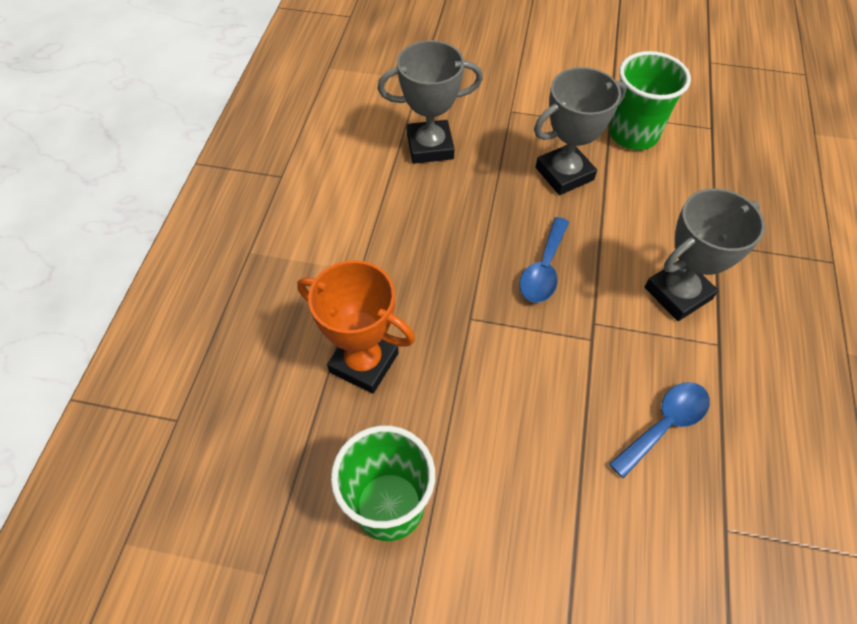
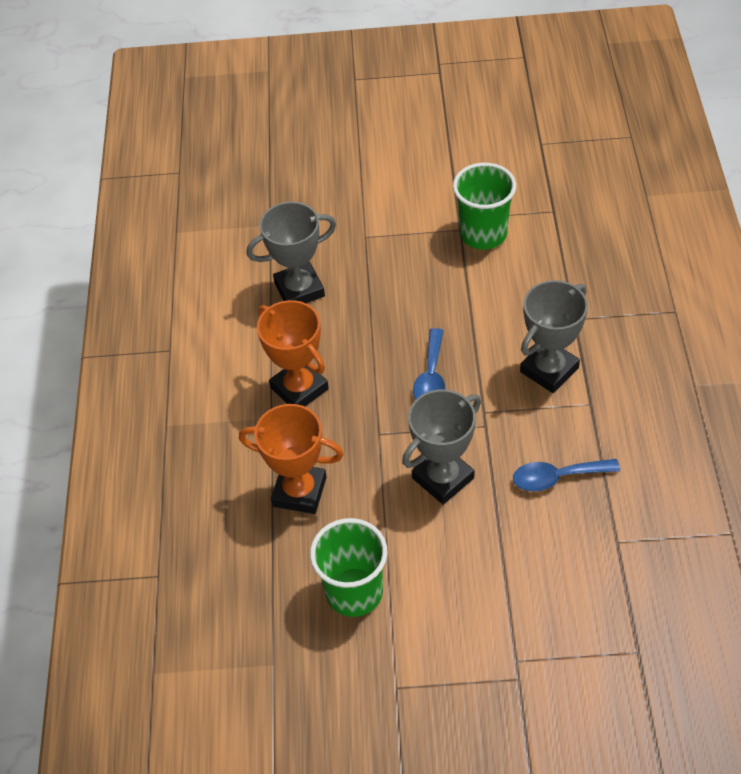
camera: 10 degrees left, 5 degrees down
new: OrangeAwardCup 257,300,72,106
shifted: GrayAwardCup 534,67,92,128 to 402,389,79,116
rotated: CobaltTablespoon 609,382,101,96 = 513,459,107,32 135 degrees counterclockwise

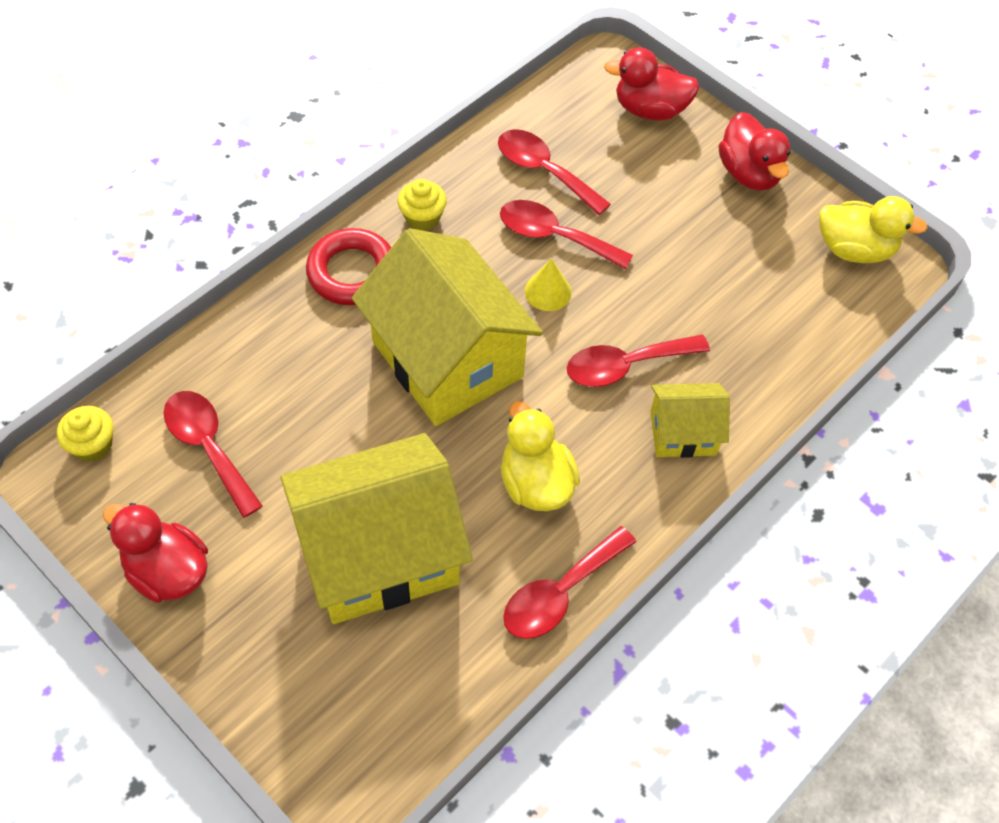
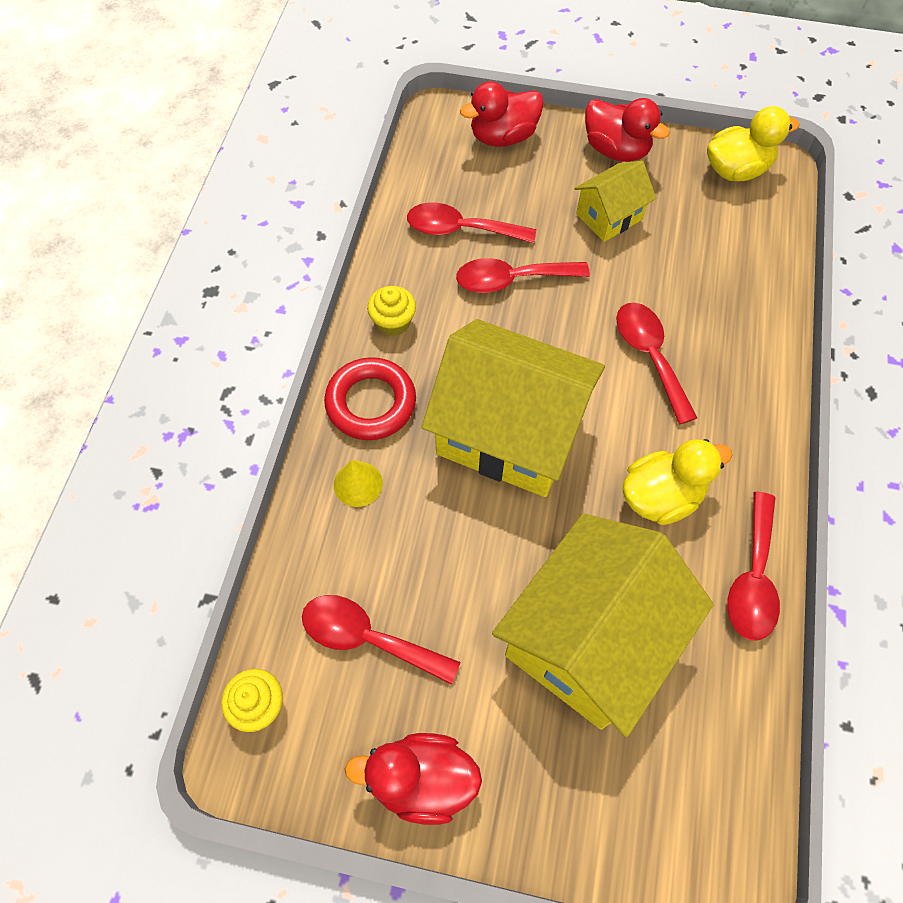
camera: 30 degrees left, 5 degrees up
shifted: BrightYellowSolidCone 525,258,46,53 to 334,460,49,47; BrightYellowCottage 651,383,79,75 to 575,161,81,81
rotated: CrimsonTablespoon 567,335,143,52 = 616,303,81,121 120 degrees clockwise; BrightYellowDuck 501,401,79,110 = 623,439,109,86 120 degrees clockwise

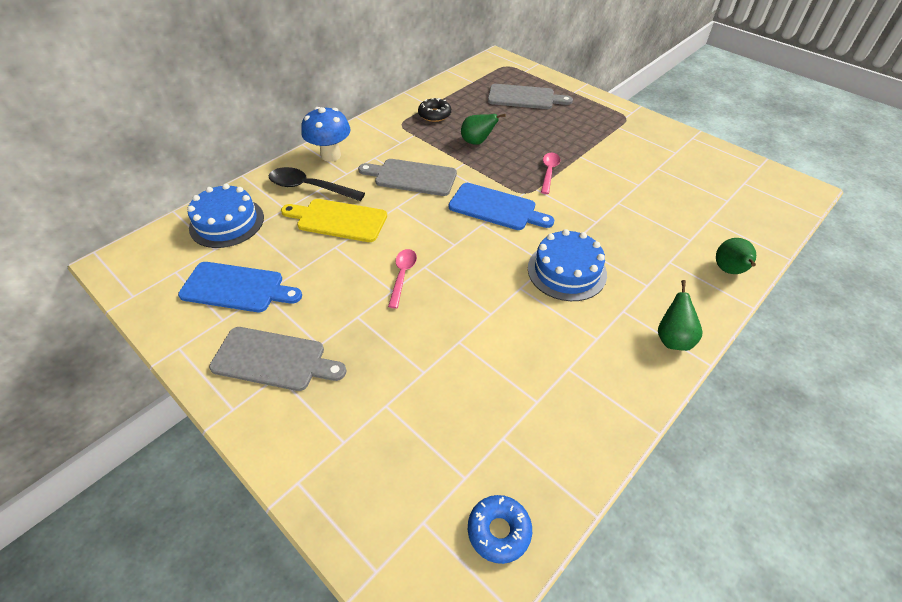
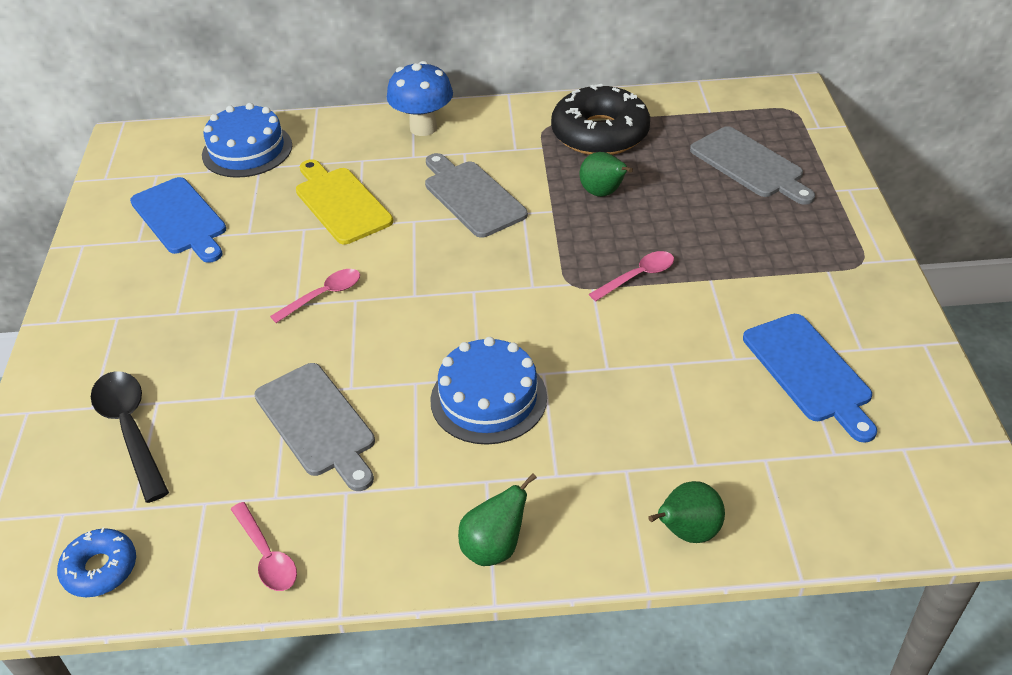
camera: 45 degrees right, 5 degrees down
new: PinkTablespoon 231,502,66,89
shifted: BlackTablespoon 269,167,96,34 to 91,371,78,132; CobaltBreadBoard 449,183,105,47 to 743,314,134,129; GrayBreadBoard 209,327,138,64 to 254,363,121,128
scaled: BlackDonut 418,98,33,24 = 551,84,99,71 x1.91

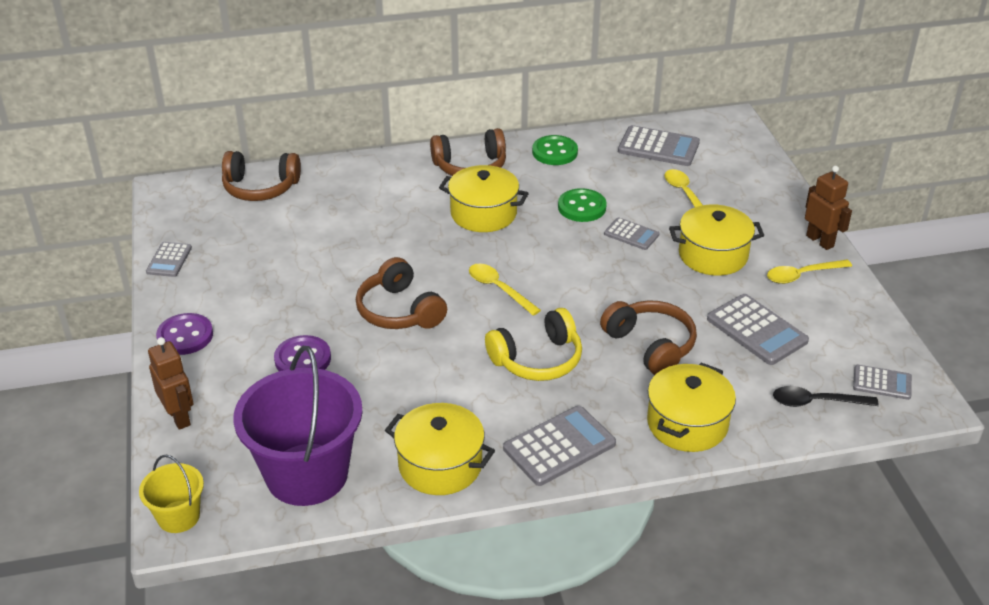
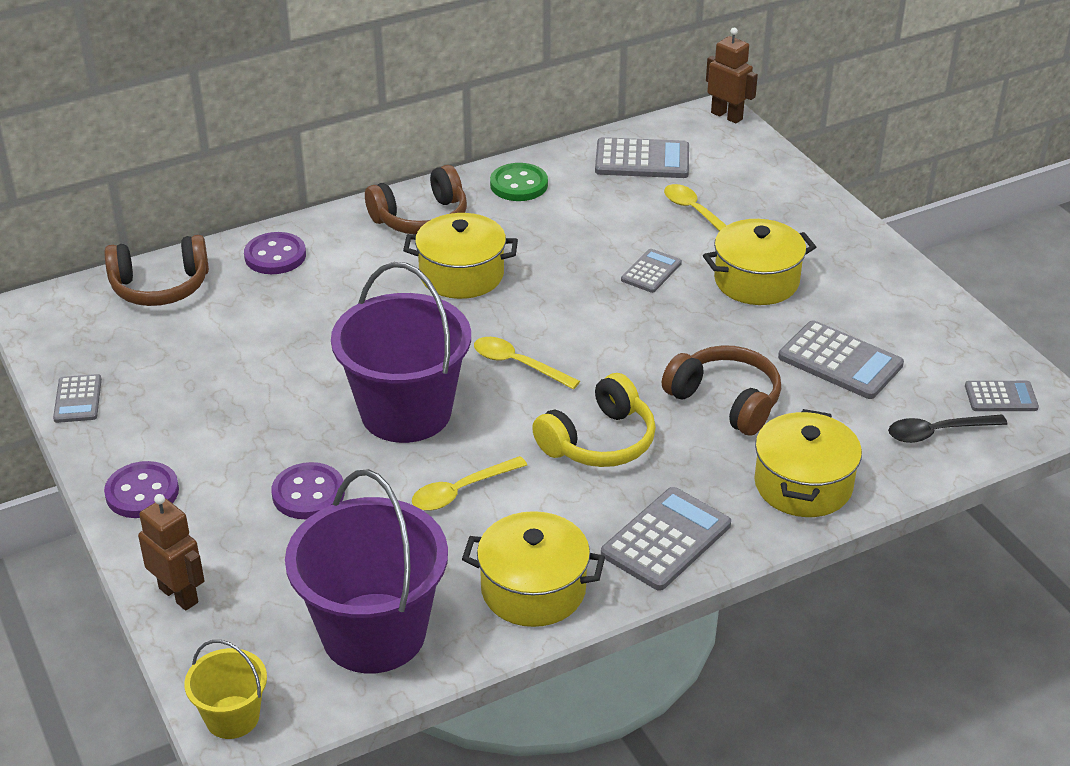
camera: 15 degrees left, 0 degrees up
gone: GreenShirtButton 558,188,49,34
new: PurpleShirtButton 244,232,62,42
shifted: DarkBrownRobotFigure 805,166,47,84 to 706,28,52,96; BrightYellowTablespoon 767,260,85,24 to 412,456,115,55
swapped: DarkBrownHeadphones 356,257,91,72 to PurpleSandBucket 331,262,140,181
rotated: GrayPocketCalculator 604,218,55,32 = 621,249,61,44 75 degrees counterclockwise

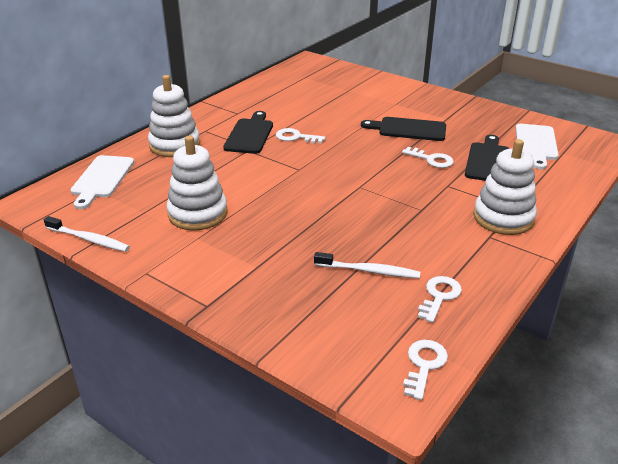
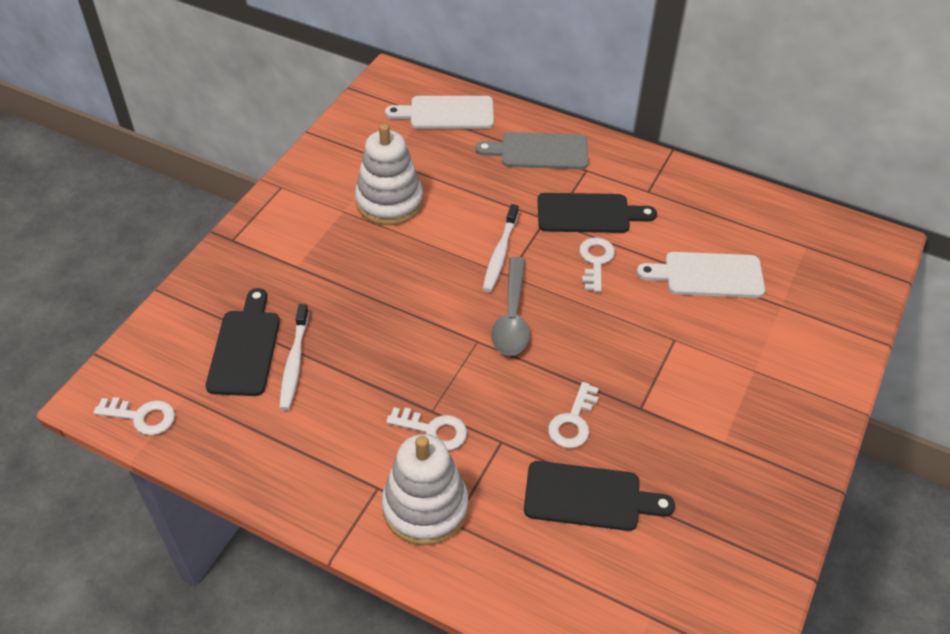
camera: 80 degrees right, 15 degrees up
new: GrayTablespoon 491,257,39,99
shifted: BlackBreadBoard 361,117,85,24 to 206,288,74,108; WhiteBreadBoard 515,124,44,45 to 637,252,128,46; WhiteToothBrush 44,216,86,36 to 483,204,36,88; WhiteKey 418,276,44,47 to 386,407,81,43
swapped: WhiteStackingToy 148,75,52,82 to GrayBreadBoard 476,132,112,37

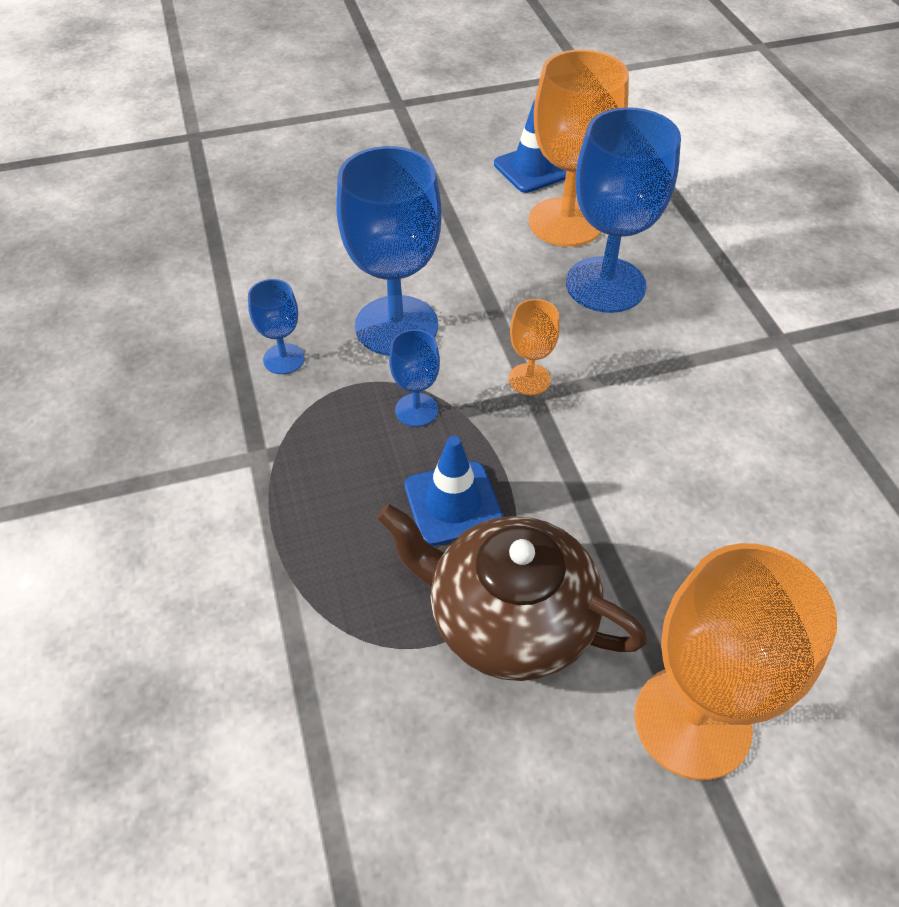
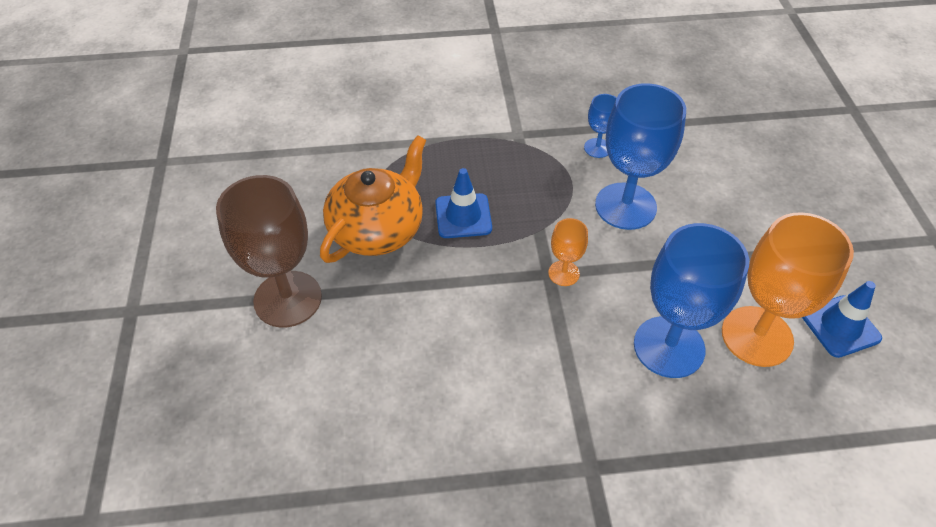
camera: 100 degrees right, 0 degrees up
gone: CobaltGoblet 389,329,51,98
repainted: DarkBrownTeaPot 377,504,270,177 to OrangeTeaPot 320,135,106,128; OrangeGoblet 634,543,203,237 to DarkBrownGoblet 216,175,106,152

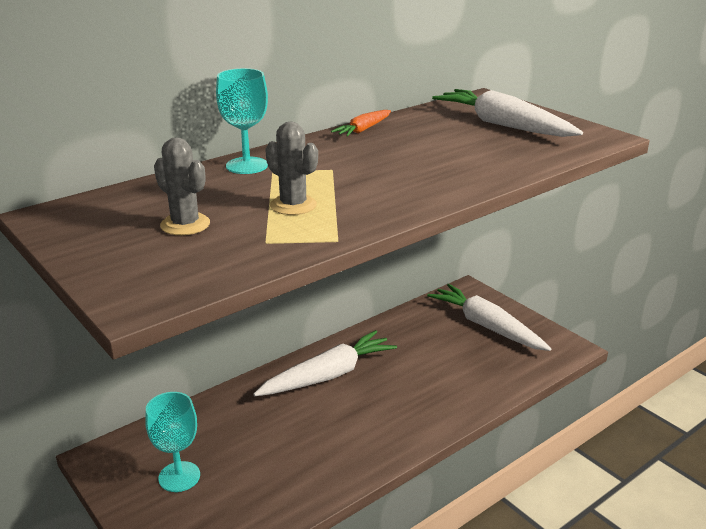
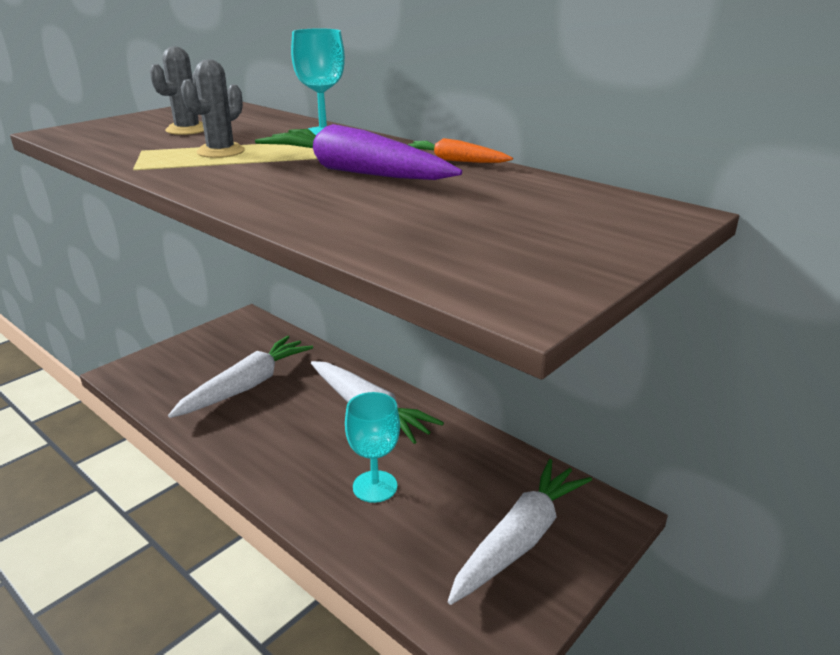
camera: 80 degrees right, 0 degrees up
new: PurpleCarrot 255,124,207,56
shifted: WhiteCarrot 432,89,151,48 to 168,336,145,82; TurquoiseGoblet 145,392,55,100 to 345,392,55,111

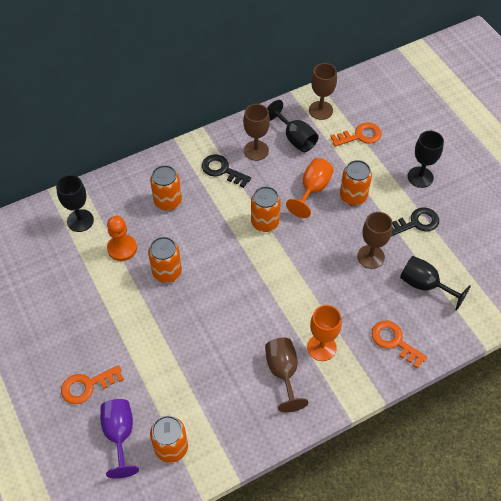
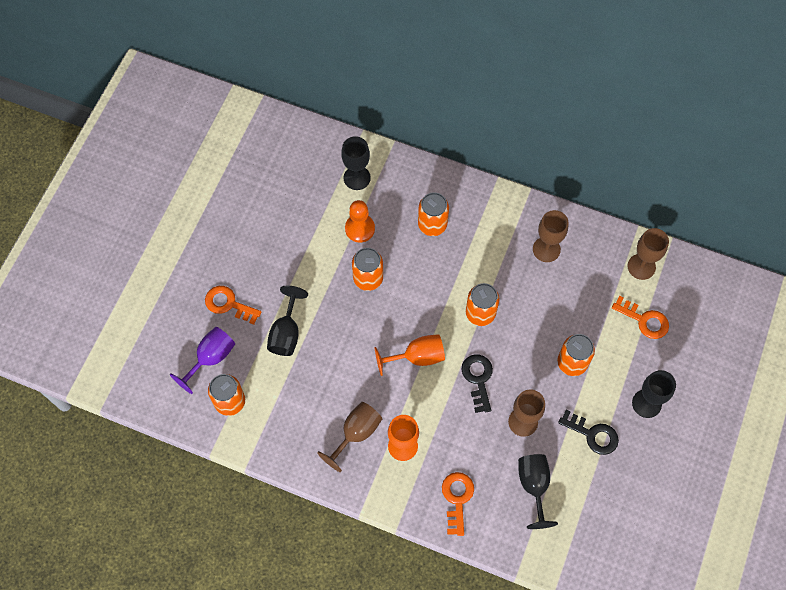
camera: 50 degrees right, 10 degrees up
shifted: BlackGoblet 267,100,52,52 to 267,285,41,71; BlackKey 202,154,49,34 to 461,354,32,59; OrangeGoblet 286,158,47,60 to 375,334,70,42

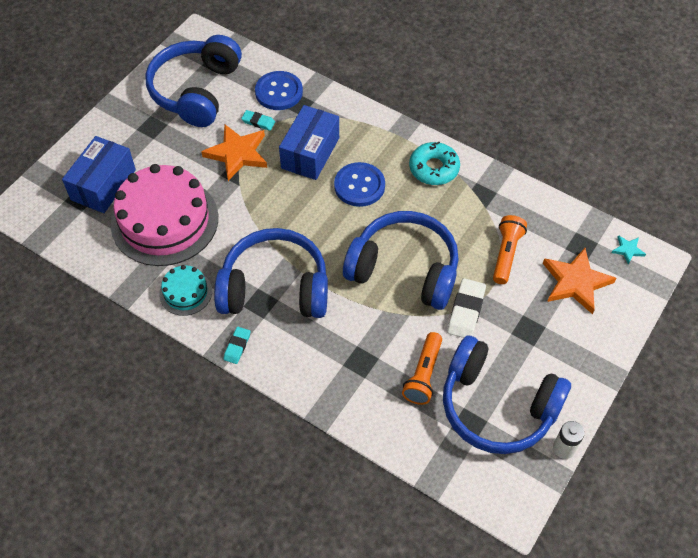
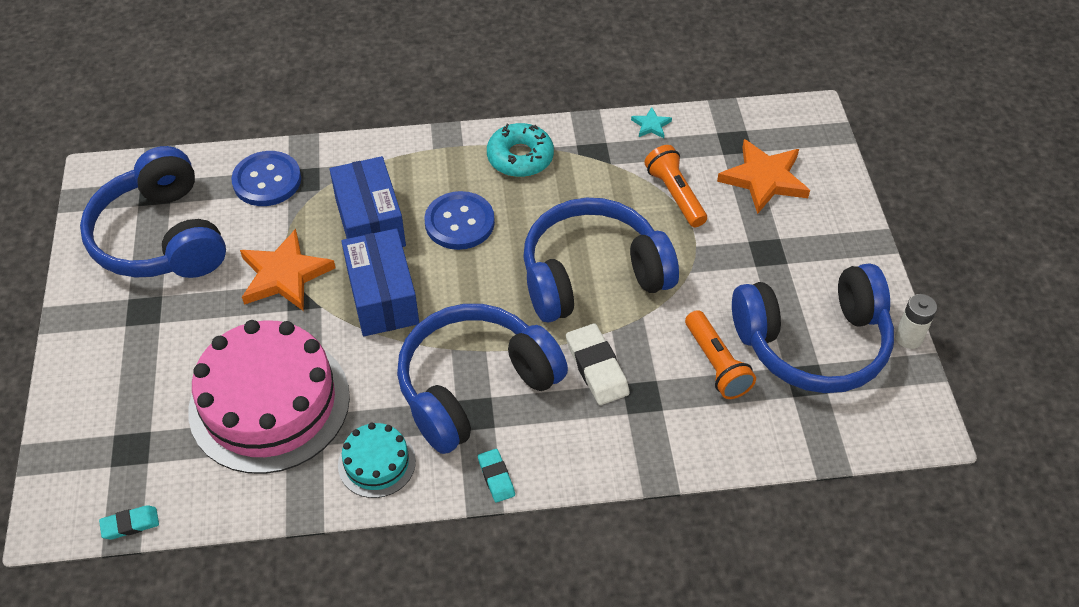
camera: 40 degrees left, 5 degrees down
shifted: TurquoiseGumEraser 241,110,34,21 to 99,505,60,35; CobaltBox 62,136,74,77 to 341,228,78,108; TurquoiseStarShape 612,235,34,30 to 631,107,41,31; WhiteGumEraser 447,278,39,60 to 566,324,64,81

